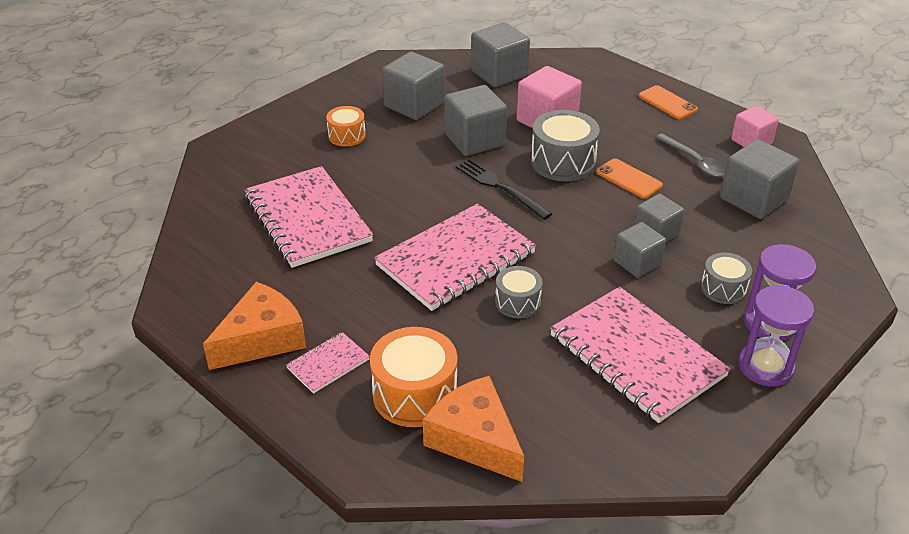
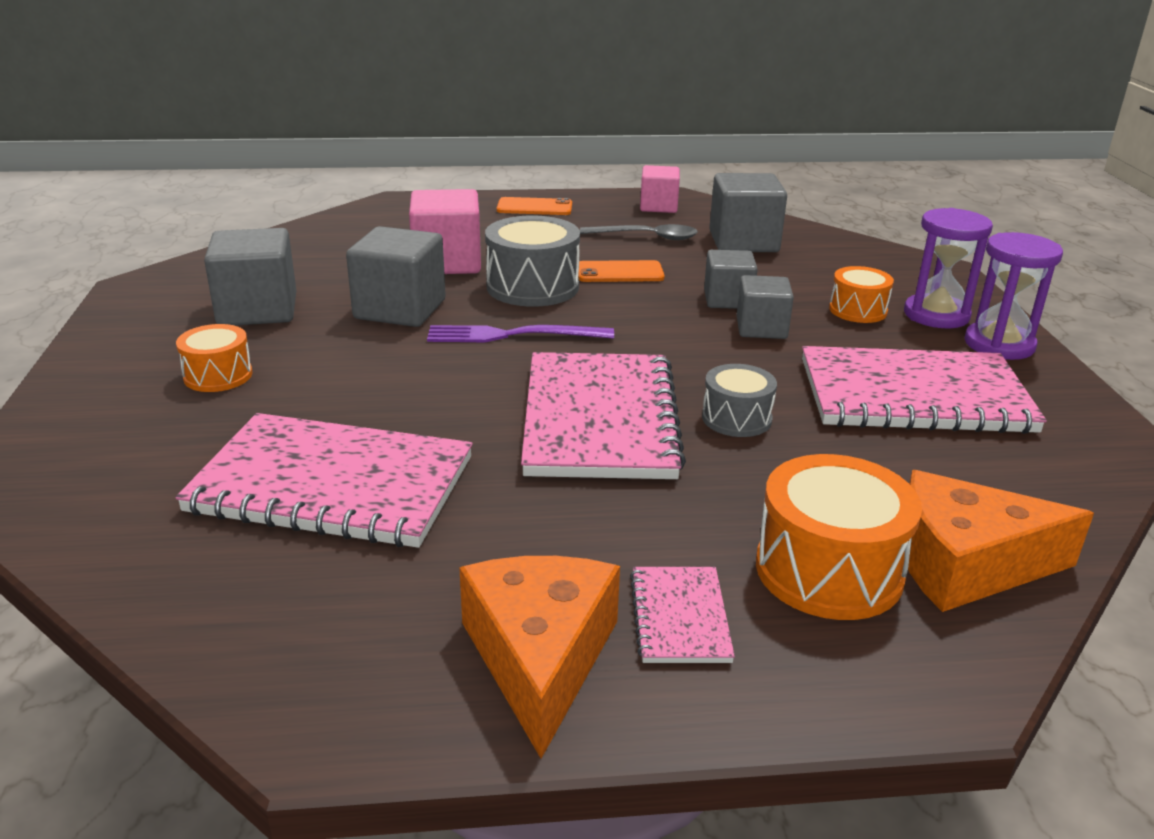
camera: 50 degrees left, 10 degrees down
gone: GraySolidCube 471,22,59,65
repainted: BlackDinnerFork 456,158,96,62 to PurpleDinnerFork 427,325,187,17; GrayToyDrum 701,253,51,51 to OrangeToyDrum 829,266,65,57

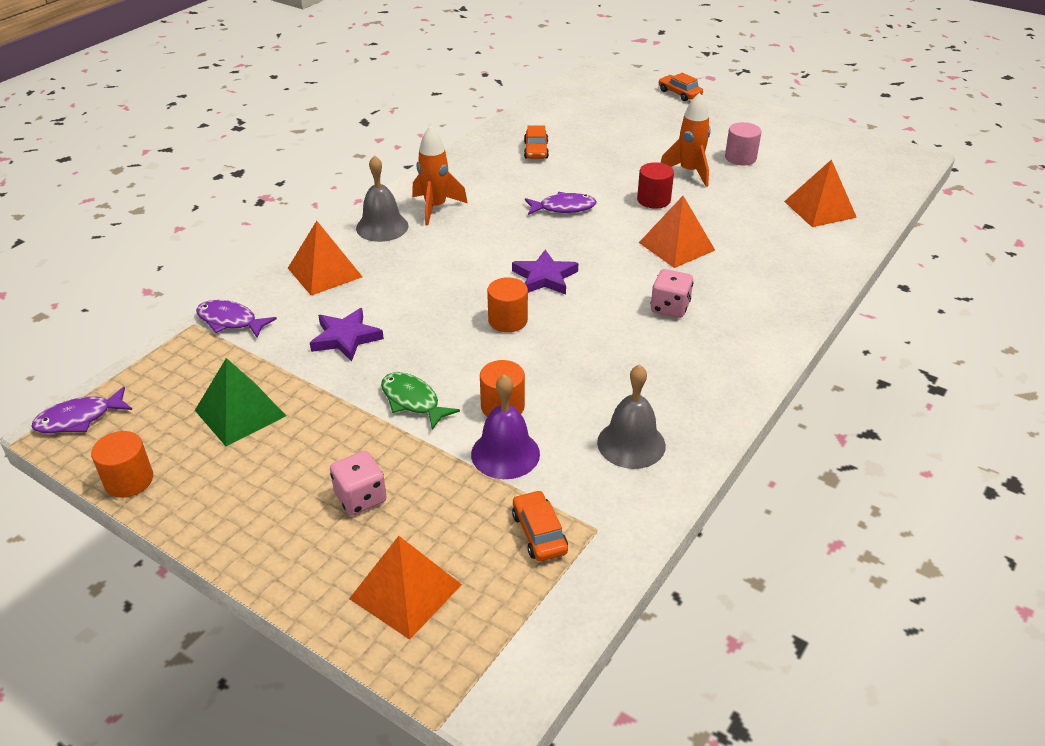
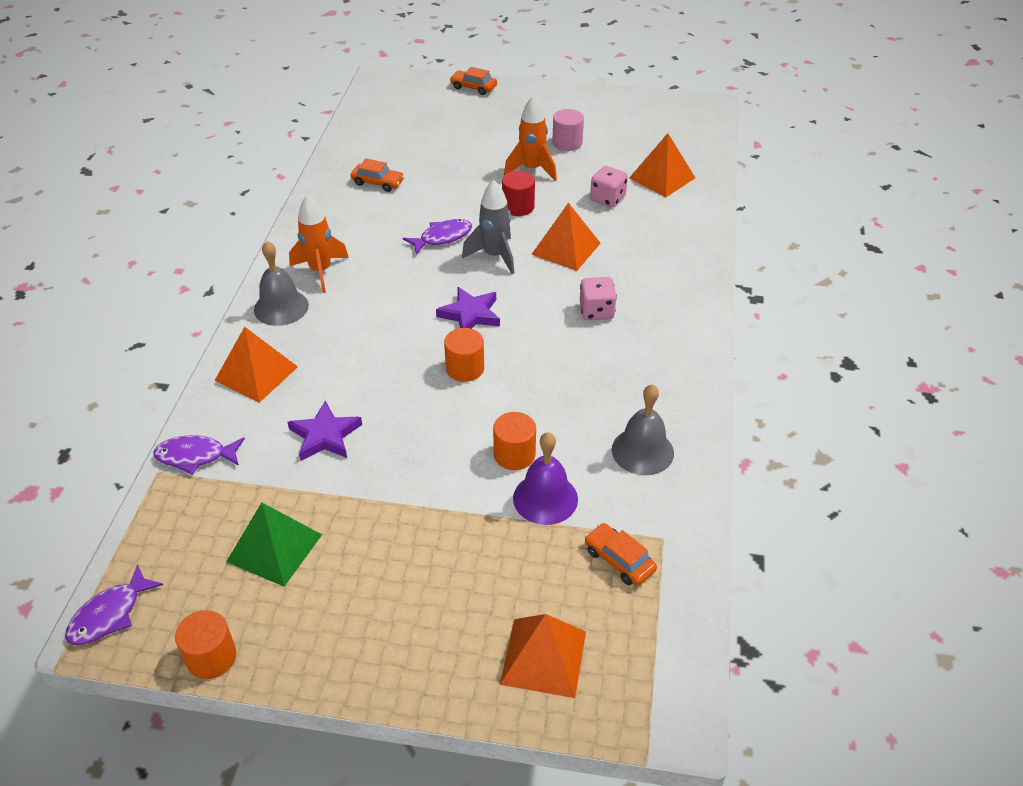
camera: 25 degrees left, 5 degrees up
gone: GreenFish 381,372,79,58
new: GraySpaceship 462,180,52,94
shifted: PinkGameDie 330,451,57,64 to 590,166,38,41
rotated: OrangeAutomobile 524,126,25,33 = 351,158,53,34 45 degrees counterclockwise

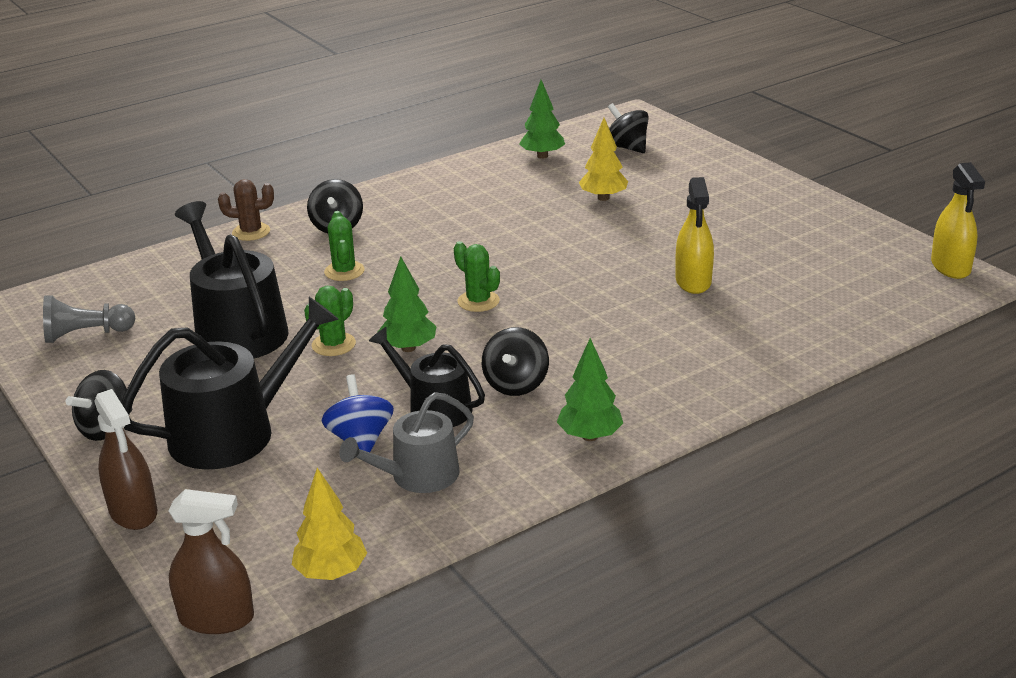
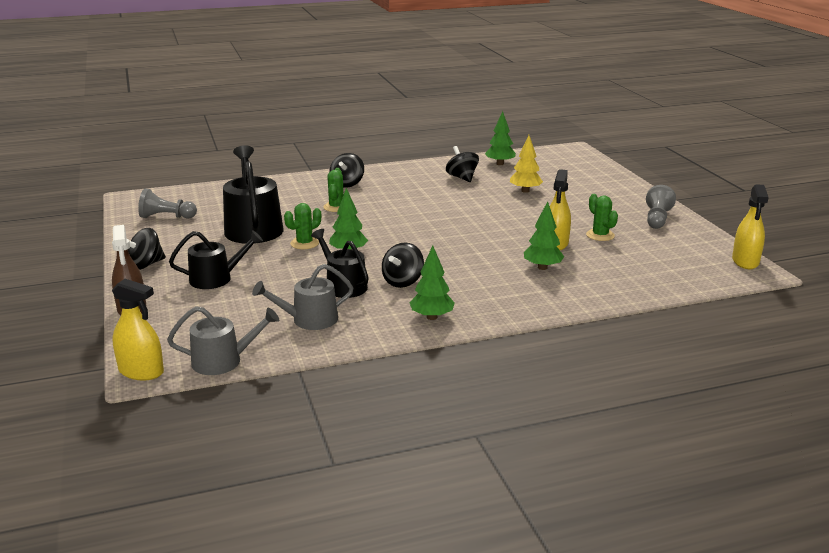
camera: 15 degrees right, 5 degrees down
gone: DarkBrownSaguaroCactus 218,179,56,62; CobaltWhirligig 322,374,72,78
new: GrayChessPawn 646,185,30,44; GreenToyTree 524,201,40,69
shifted: BlackWhirligig 608,103,41,50 to 446,146,33,36; GreenSaguaroCactus 454,241,46,71 to 586,194,32,47
swapped: BrightYellowToyTree 292,468,75,112 to GrayWateringCan 167,306,112,69
repainted: DarkBrownSprayBottle 168,489,86,145 to BrightYellowSprayBottle 112,279,52,101
scaled: BlackWateringCan 121,297,218,172 = 169,230,94,59 x0.62

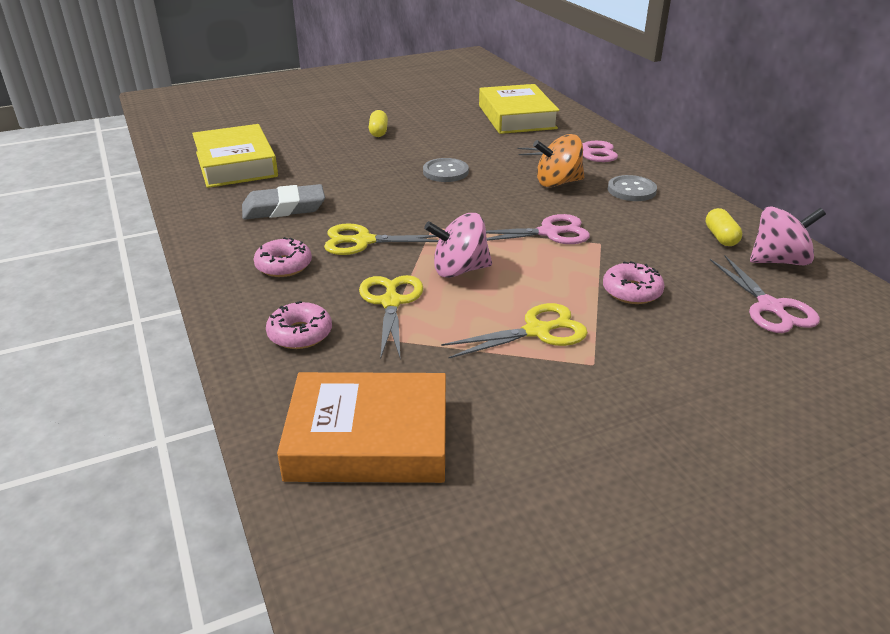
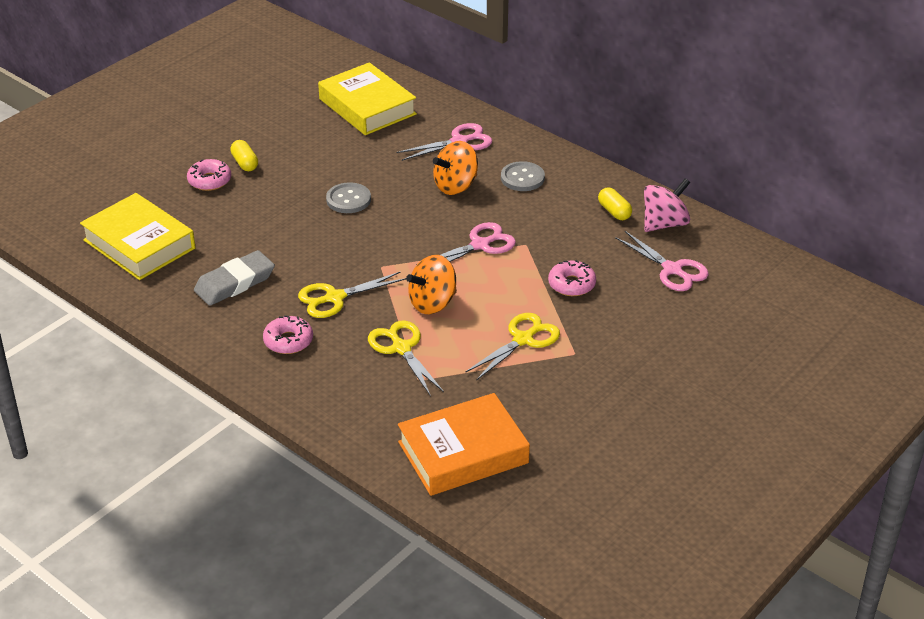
camera: 25 degrees left, 5 degrees up
shifted: PinkDonut 266,301,66,48 to 187,159,44,32
repainted: PinkWhirligig 424,213,68,65 to OrangeWhirligig 406,255,51,59

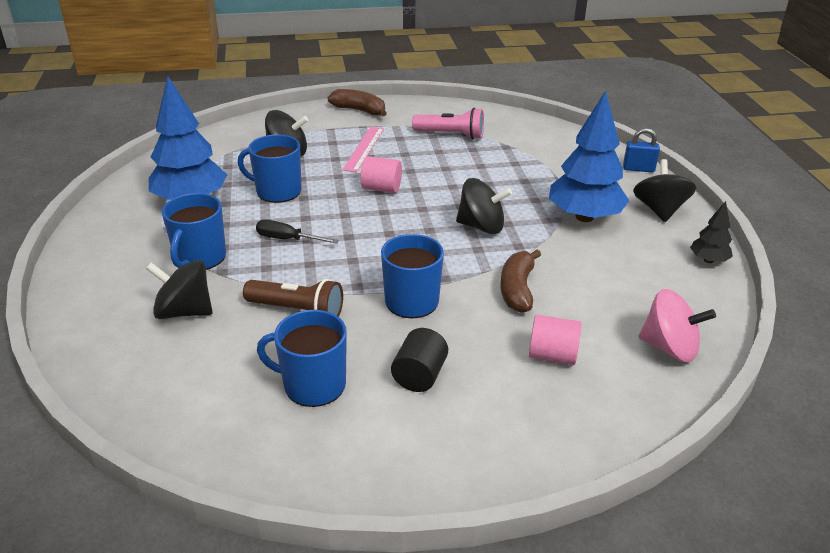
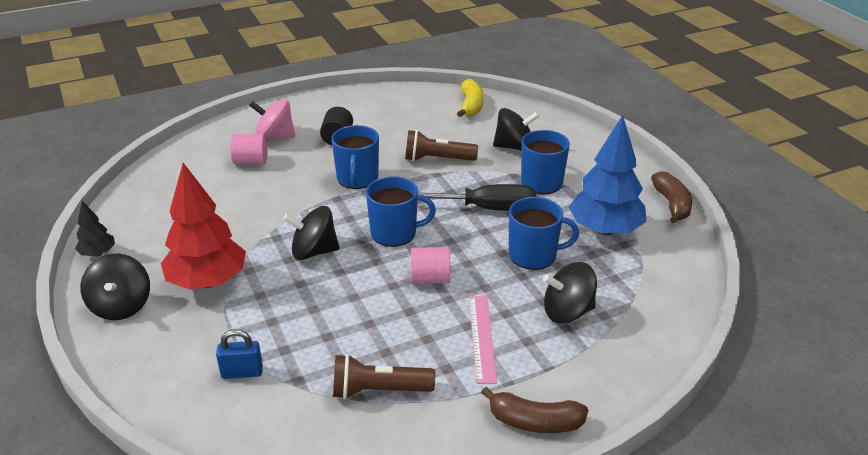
camera: 165 degrees right, 0 degrees up
new: BrightYellowToyBanana 457,79,27,38
shifted: CobaltLock 623,128,37,45 to 216,329,47,50; DarkBrownToyBanana 501,250,40,63 to 651,171,41,53; PinkWhirligig 639,289,77,73 to 249,99,46,41; CobaltMug 257,310,90,97 to 366,176,70,71
repainted: CobaltToyTree 549,91,80,131 to CrimsonToyTree 161,163,85,127; PinkTorch 412,108,72,31 to DarkBrownTorch 333,354,102,45
scaled: BlackScrewdriver 256,220,83,24 = 418,184,118,27 x1.74

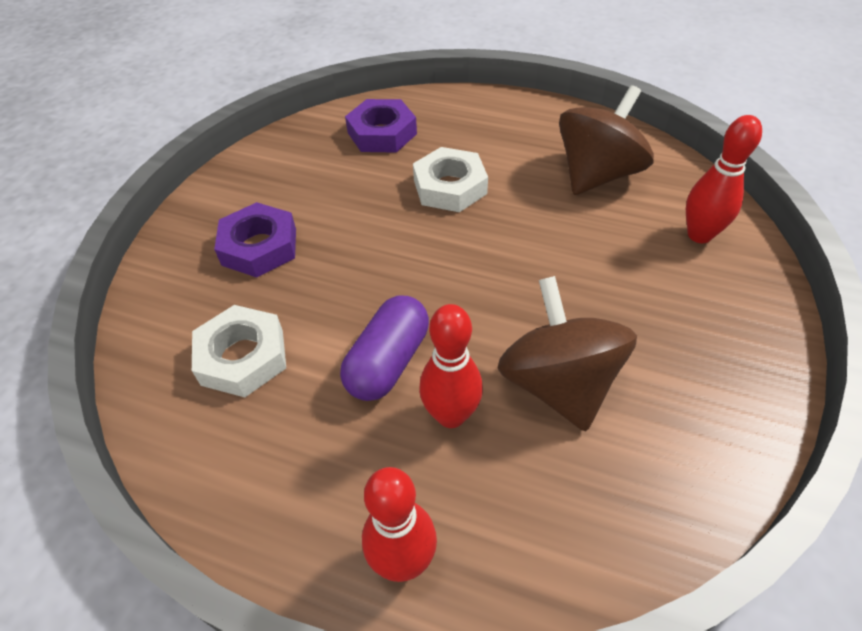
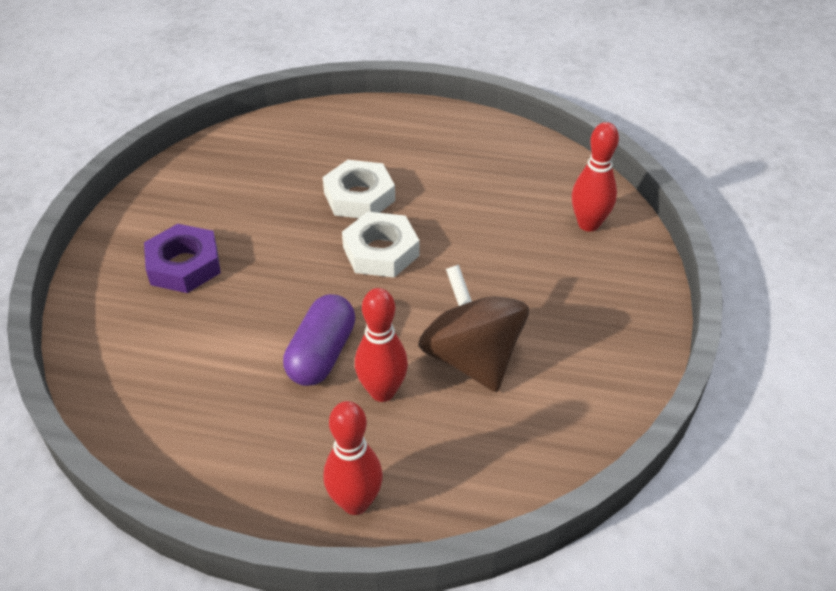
camera: 10 degrees left, 5 degrees down
gone: DarkBrownWhirligig 559,85,95,110; PurpleHexagonNut 345,99,72,54
shifted: WhiteHexagonNut 192,305,94,92 to 342,212,77,65

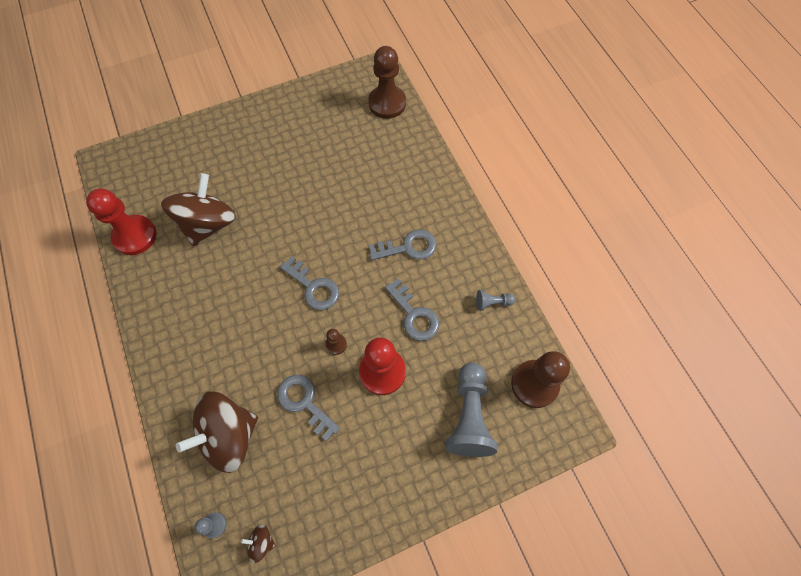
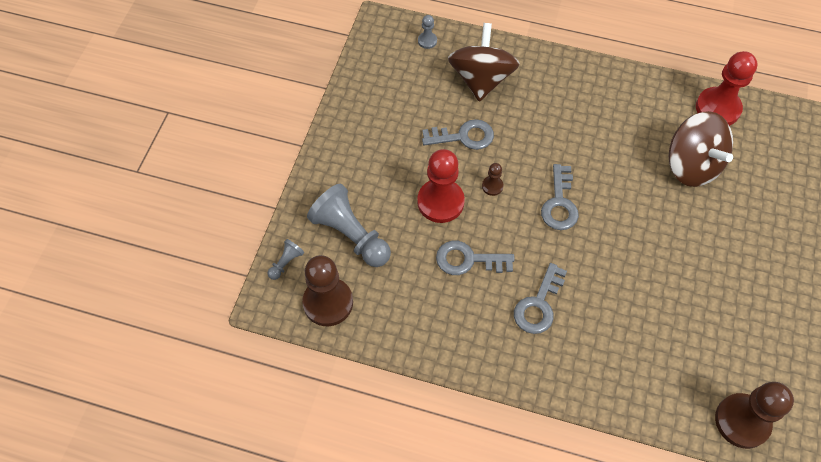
camera: 130 degrees right, 5 degrees down
gone: DarkBrownWhirligig 241,524,35,39
shifted: GrayChessPawn 476,290,39,21 to 268,239,36,41
rotated: GrayKey 280,256,59,54 = 541,164,38,66 75 degrees counterclockwise

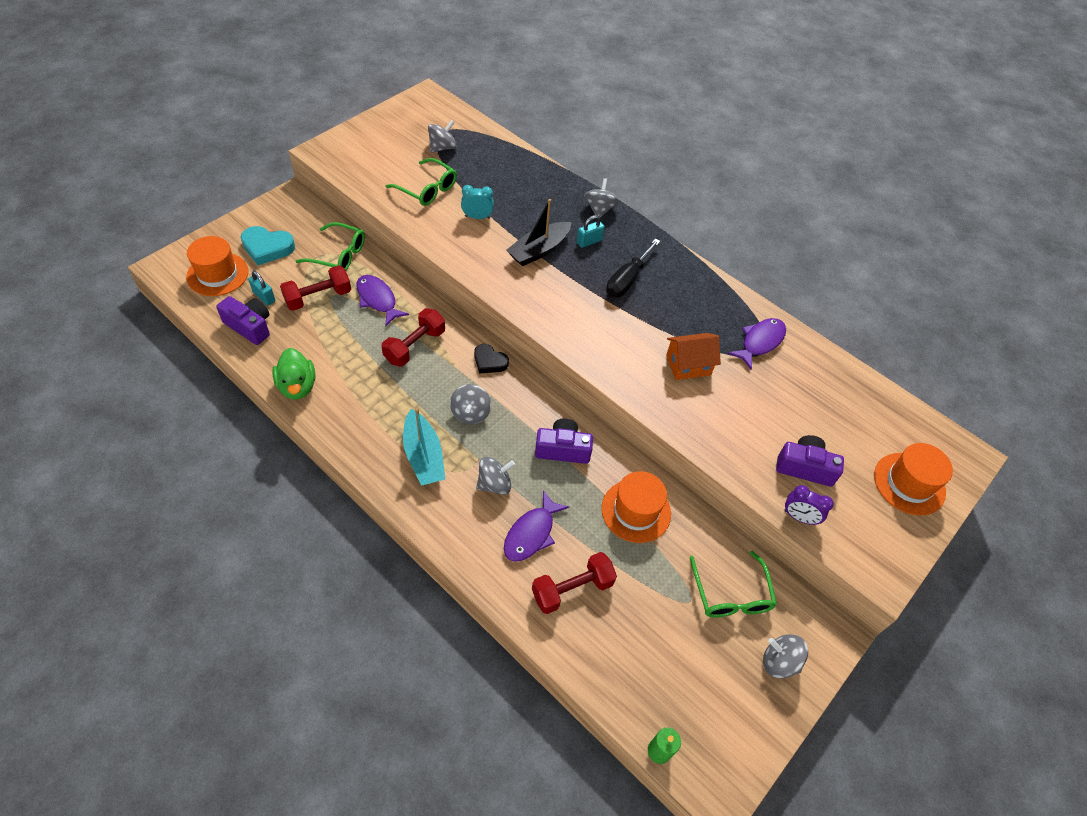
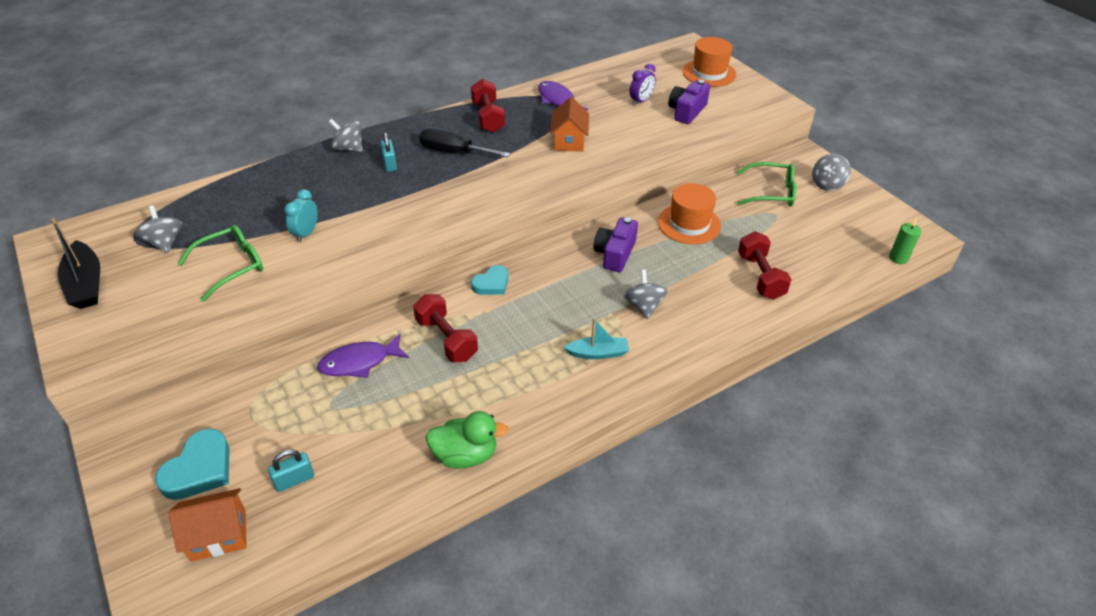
camera: 70 degrees left, 10 degrees down
gone: GreenSpectacles 296,222,69,48; PurplePhotoCamera 216,296,54,49; GrayWhirligig 450,384,41,40; PurpleFish 504,490,65,72
shifted: BlackToyBoat 506,199,66,67 to 51,218,49,91; CrimsonHandWeight 280,265,71,46 to 471,79,34,54; PurpleBedsideClock 784,485,50,40 to 630,64,26,41
swapped: OrangeHat 186,236,63,60 to OrangeCottage 168,488,78,74
repainted: BlackHeartShape 474,344,35,30 to TurquoiseHeartShape 471,265,37,30
rotated: BlackScrewdriver 606,238,54,60 = 419,129,91,28 150 degrees clockwise
scaled: TurquoiseToyBoat 403,408,42,78 = 564,318,65,41 x0.66

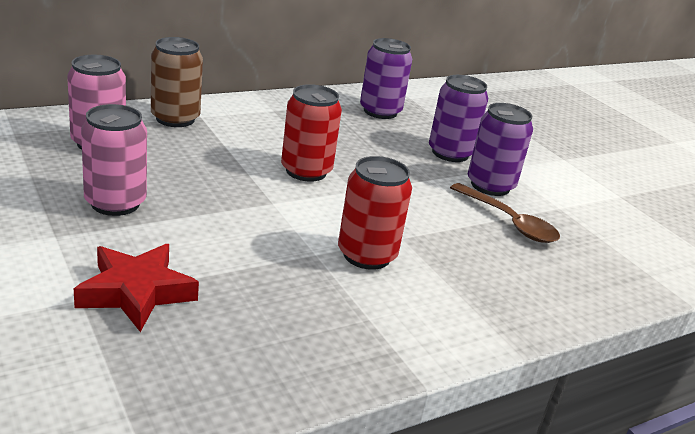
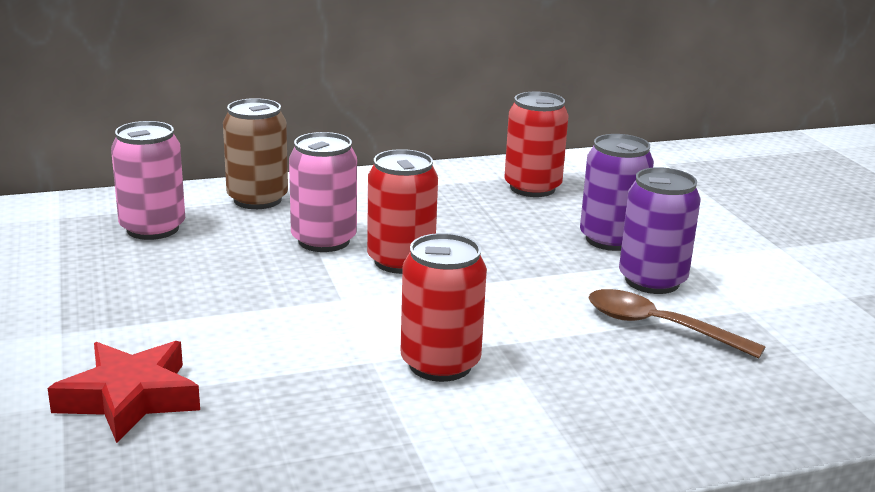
camera: 15 degrees right, 5 degrees down
shifted: PinkTin 81,104,66,112 to 289,132,68,120
repainted: PurpleTin 360,38,52,81 to CrimsonTin 504,92,65,105
rotated: DarkBrownTablespoon 450,183,110,60 = 588,289,177,70 150 degrees clockwise

